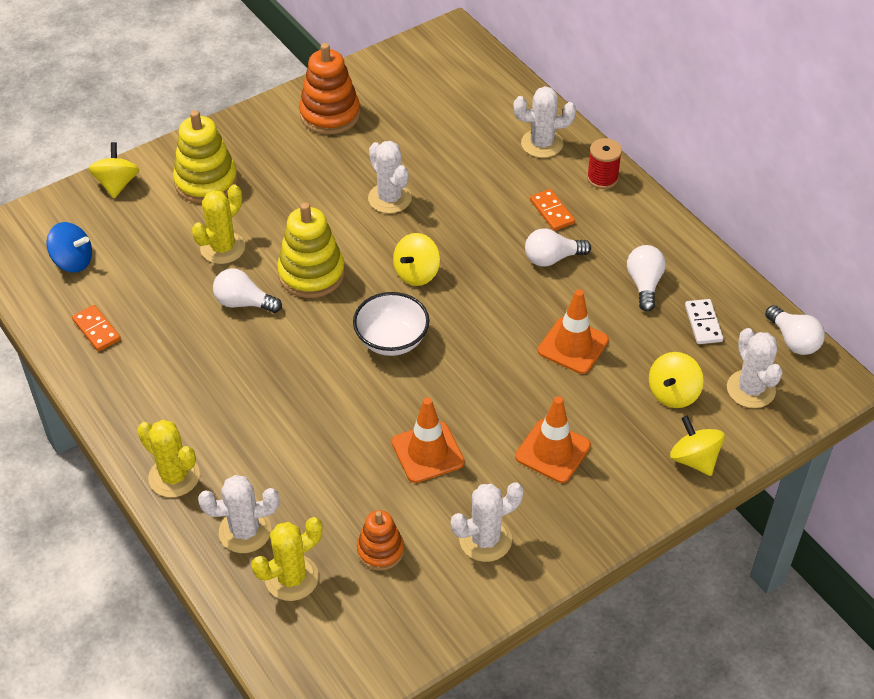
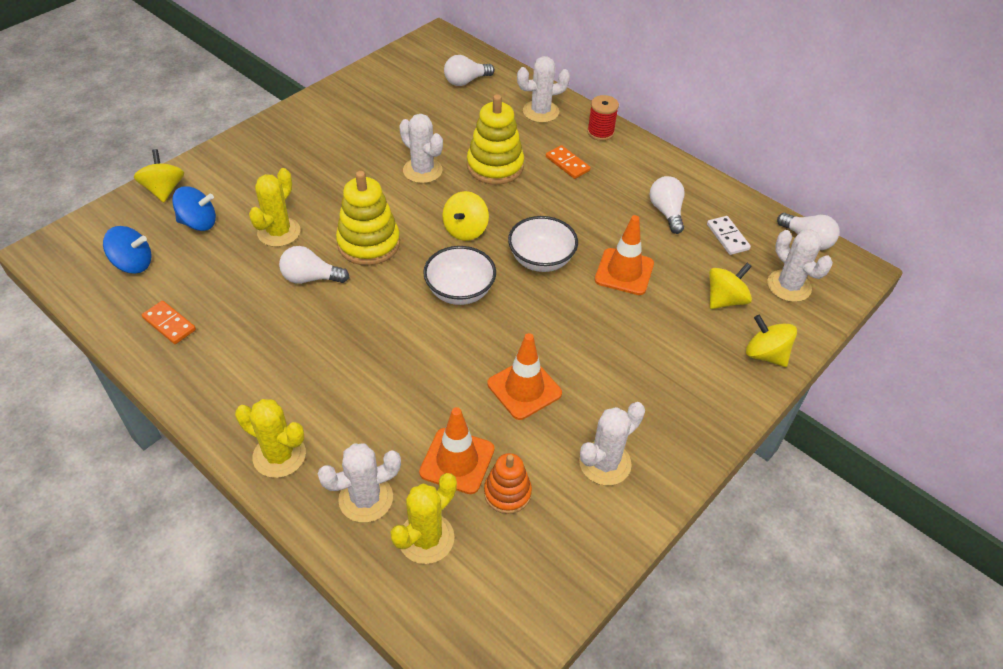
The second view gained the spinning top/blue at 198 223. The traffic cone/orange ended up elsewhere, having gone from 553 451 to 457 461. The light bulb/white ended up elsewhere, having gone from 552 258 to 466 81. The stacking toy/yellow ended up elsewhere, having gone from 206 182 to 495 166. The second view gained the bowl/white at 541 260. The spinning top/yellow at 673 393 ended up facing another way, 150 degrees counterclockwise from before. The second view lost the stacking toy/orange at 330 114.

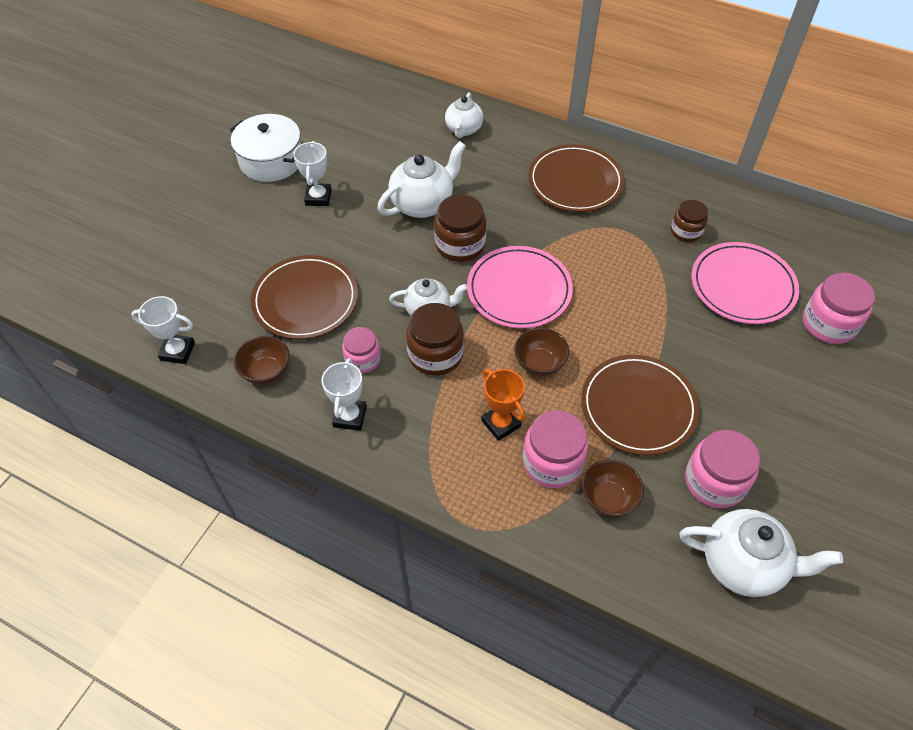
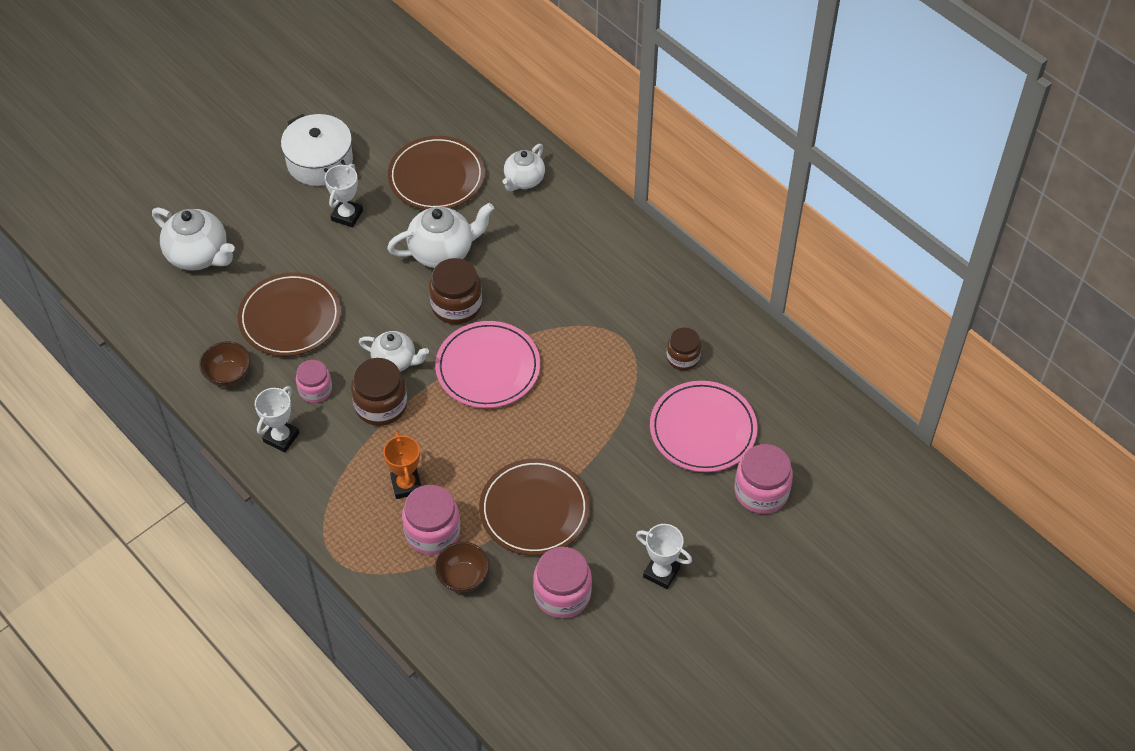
The teapot/white ended up elsewhere, having gone from 743 564 to 199 255. The plate/brown ended up elsewhere, having gone from 575 182 to 436 177. The trophy/white ended up elsewhere, having gone from 177 351 to 661 572. The second view lost the bowl/brown at 539 364.

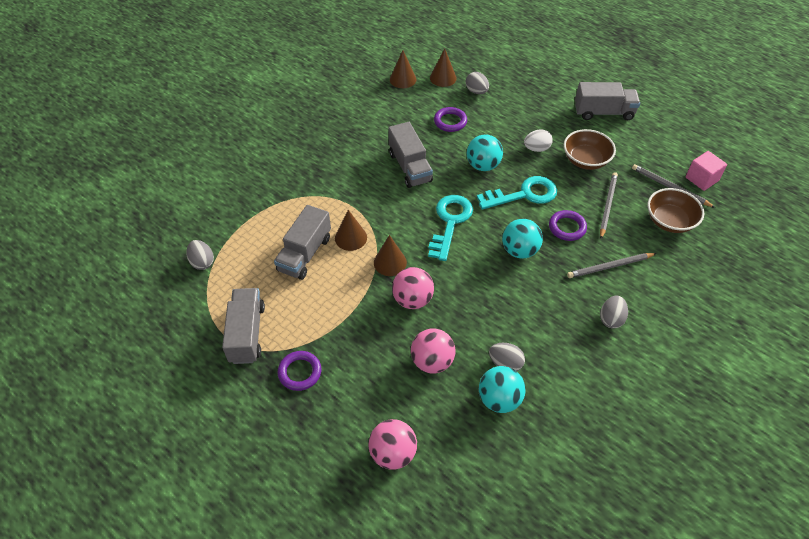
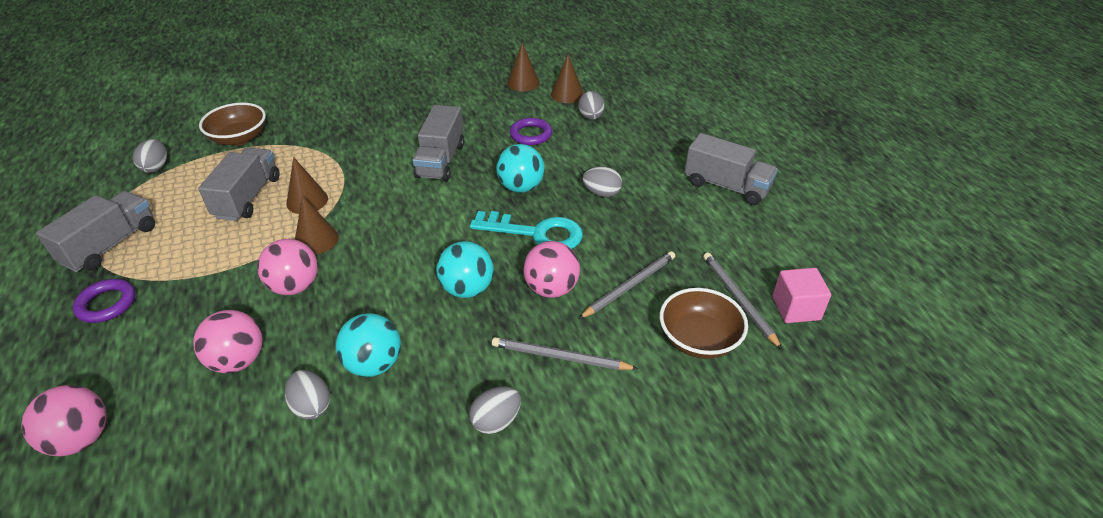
The truck/grey at 305 254 ended up facing another way, 135 degrees clockwise from before. The bowl/brown ended up elsewhere, having gone from 585 160 to 239 138. The ball/turquoise ended up elsewhere, having gone from 499 399 to 374 364. Where the ring/purple stood at 567 227, the ball/pink came to stand at 551 289. What was the egg/white at 536 149 turned into the egg/grey at 602 193. The second view lost the key/turquoise at 450 222.

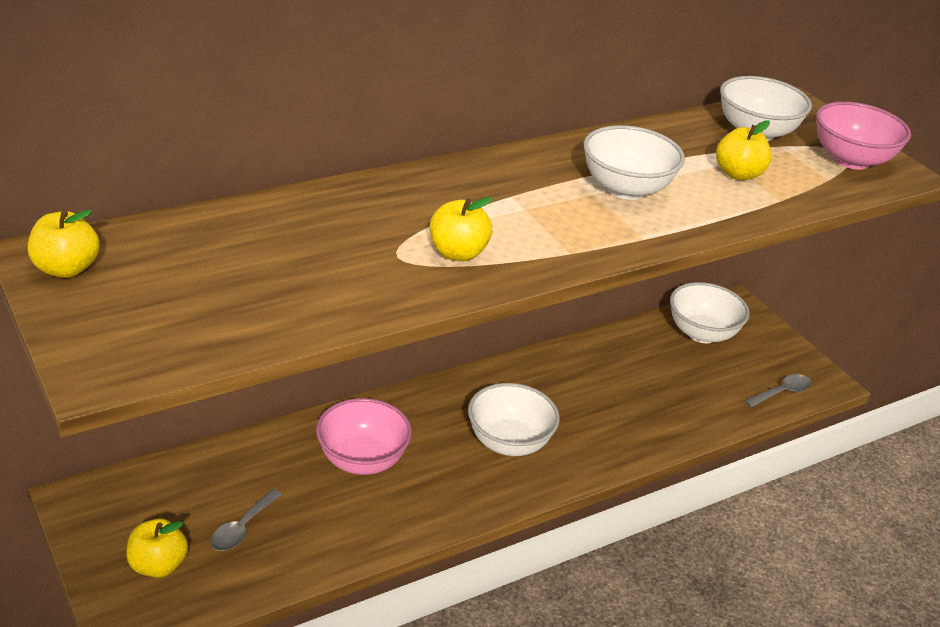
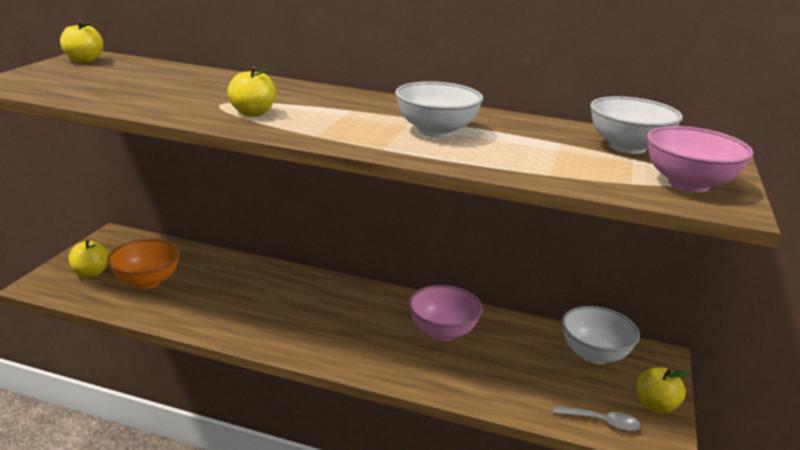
Where the spoon/grey stood at 242 528, the bowl/orange came to stand at 147 281. The bowl/pink ended up elsewhere, having gone from 362 460 to 442 332. The apple/yellow ended up elsewhere, having gone from 738 174 to 655 406. The second view lost the bowl/white at 509 443.

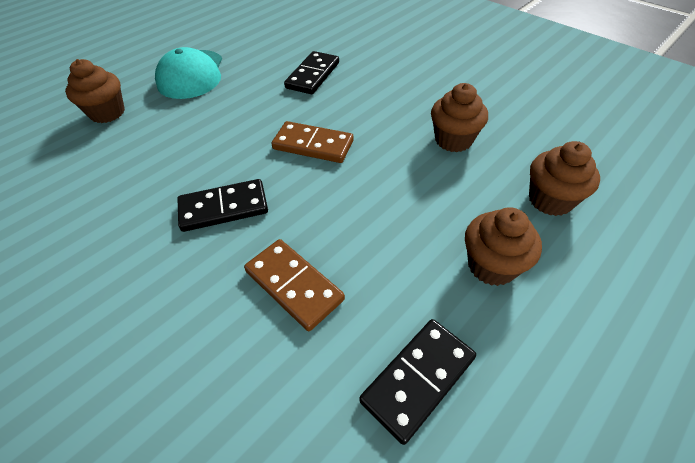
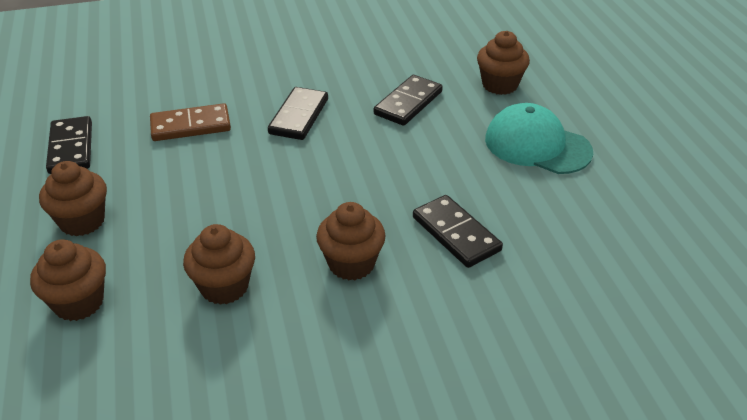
The second view gained the cupcake/brown at 351 264. The second view gained the domino/black at 408 103. The second view lost the domino/brown at 313 145.

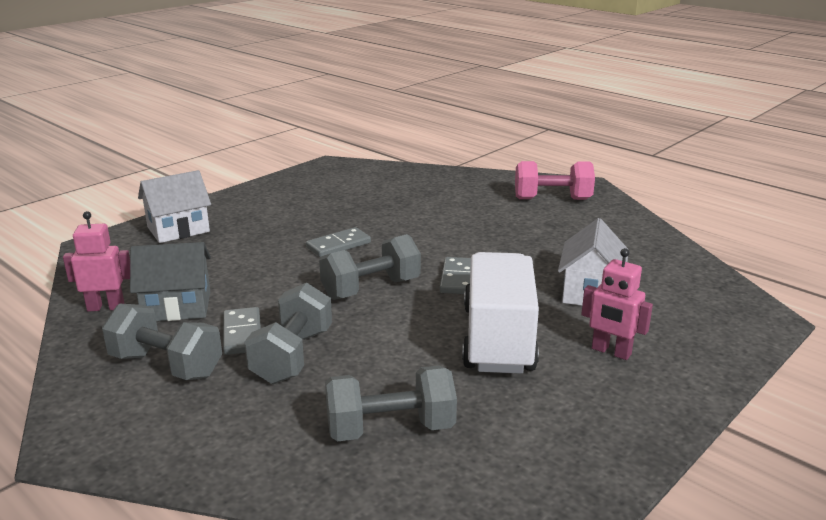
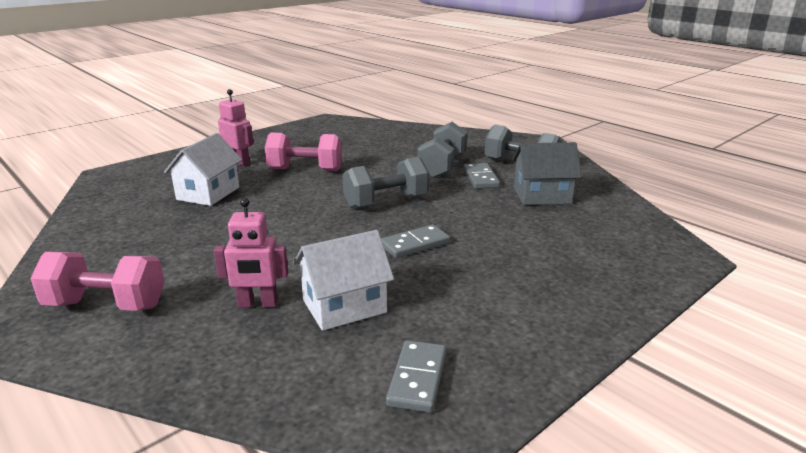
The robot/pink ended up elsewhere, having gone from 106 307 to 257 304. Where the truck/white stood at 498 339, the dumbbell/pink came to stand at 305 170. The house/white ended up elsewhere, having gone from 178 229 to 344 306. The domino/grey ended up elsewhere, having gone from 458 278 to 417 378. The second view lost the dumbbell/grey at 390 429.

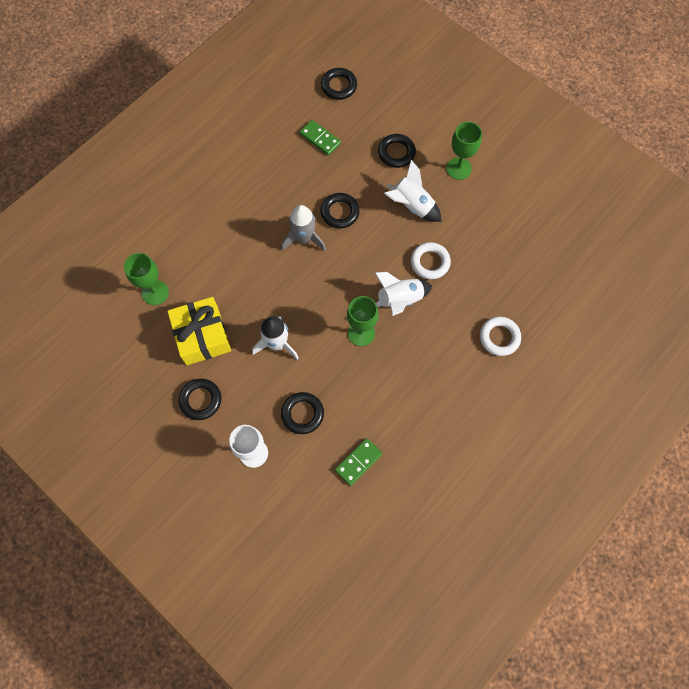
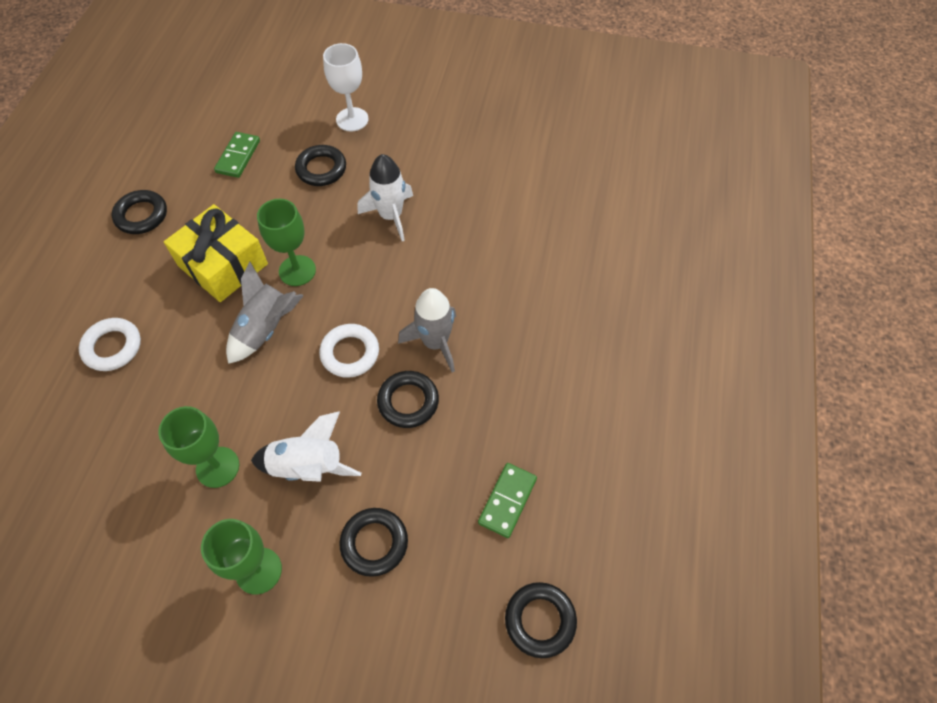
The ring/black ended up elsewhere, having gone from 200 400 to 141 215. The goblet/green ended up elsewhere, having gone from 155 292 to 217 467. The gift/yellow ended up elsewhere, having gone from 202 336 to 223 265. What was the rocket/white at 399 300 turned into the rocket/grey at 266 329. The ring/white ended up elsewhere, having gone from 430 262 to 350 353. The domino/green at 320 139 ended up facing another way, 75 degrees counterclockwise from before.

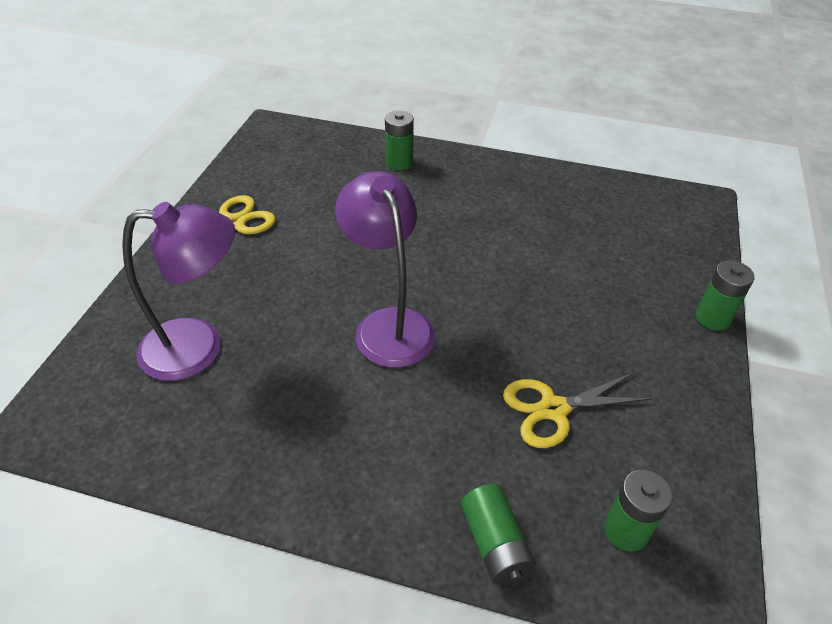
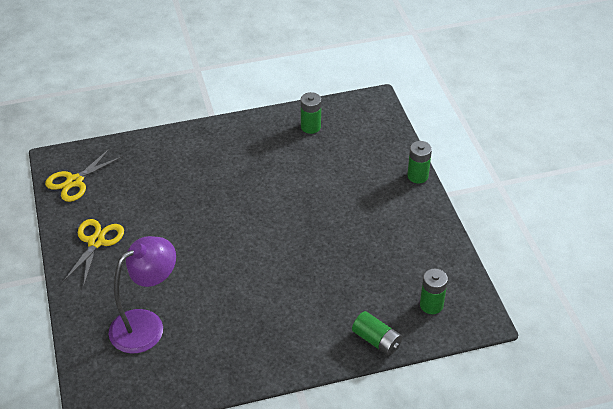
The scissors/yellow ended up elsewhere, having gone from 553 409 to 74 181. The battery/green ended up elsewhere, having gone from 399 162 to 310 127. The second view lost the lamp/purple at 388 324.

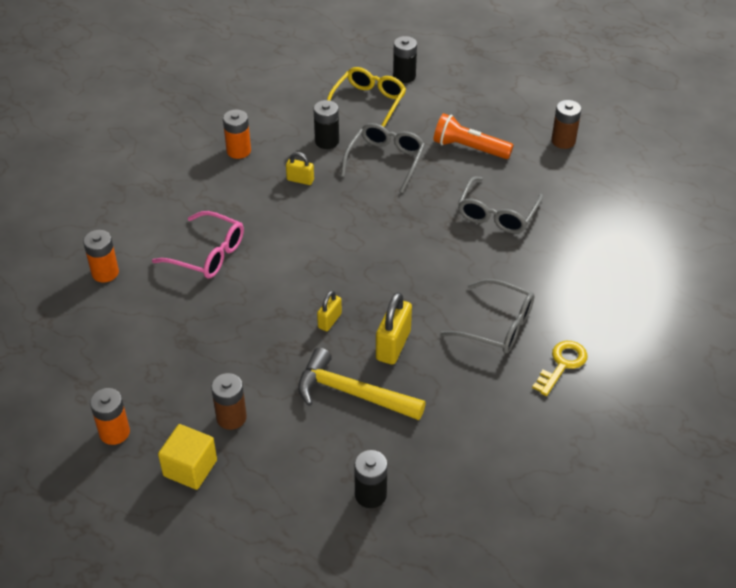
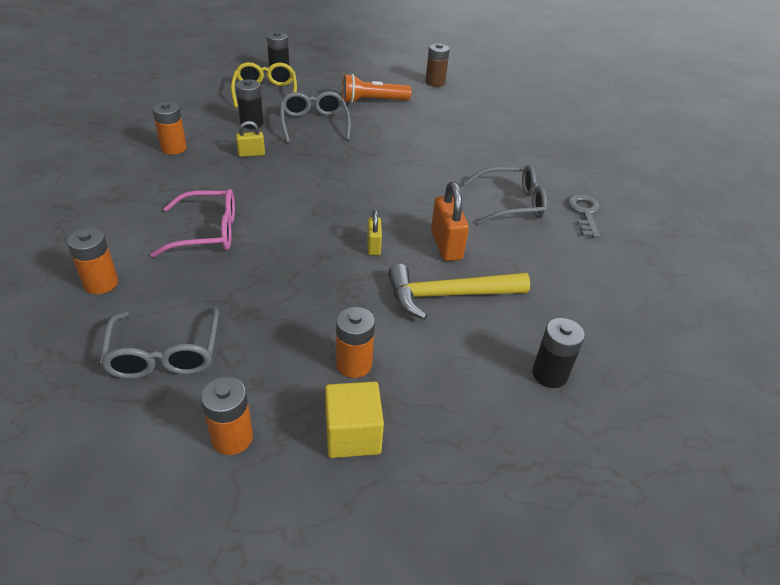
The glasses/grey ended up elsewhere, having gone from 497 214 to 165 354. What was the battery/brown at 231 417 turned into the battery/orange at 354 364. What was the padlock/yellow at 393 345 turned into the padlock/orange at 446 245. What was the key/yellow at 562 364 turned into the key/grey at 584 213.

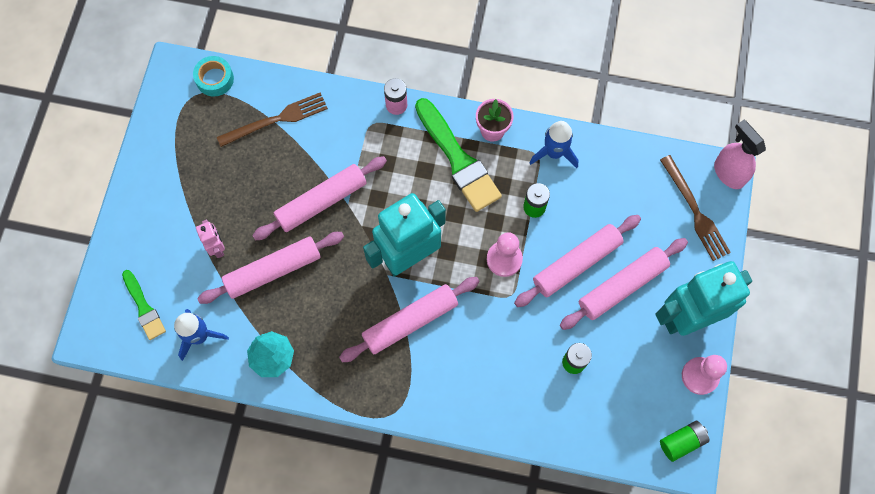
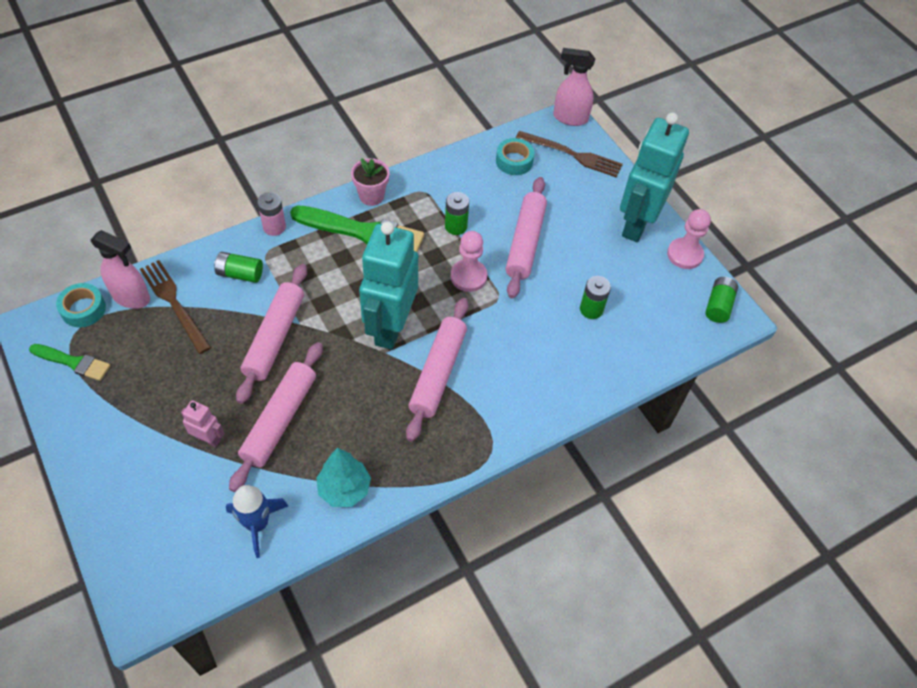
The brush/green ended up elsewhere, having gone from 144 308 to 73 362. The second view gained the spray bottle/pink at 131 297. The fork/brown at 276 120 ended up facing another way, 60 degrees counterclockwise from before. The second view gained the battery/green at 240 274. The second view gained the tape/turquoise at 514 161. The second view lost the rocket/blue at 554 153. The second view lost the rolling pin/pink at 622 286.

